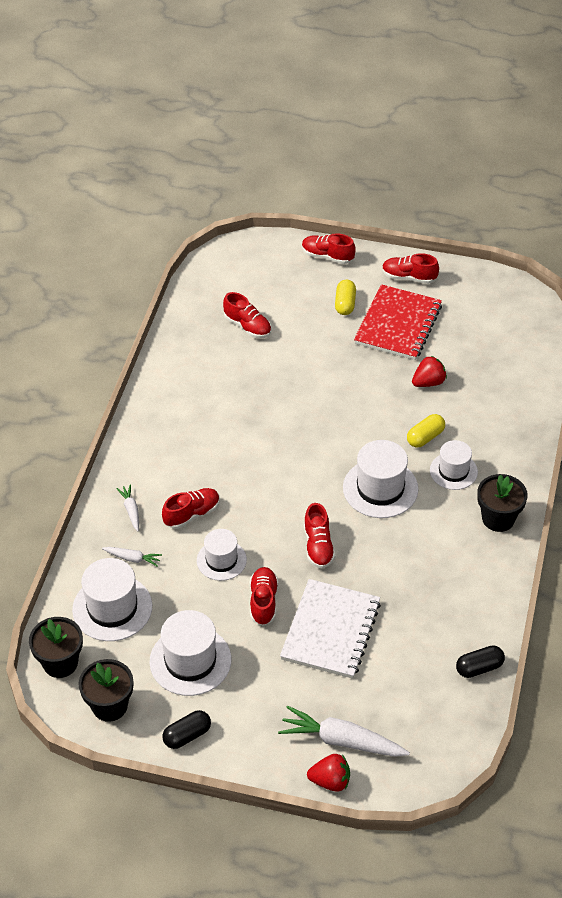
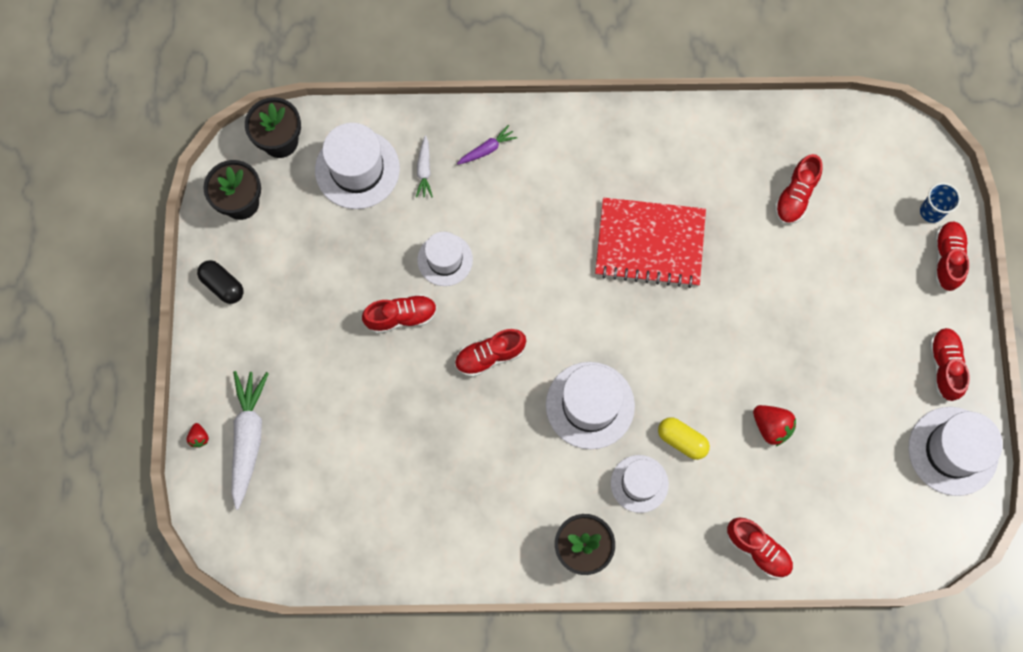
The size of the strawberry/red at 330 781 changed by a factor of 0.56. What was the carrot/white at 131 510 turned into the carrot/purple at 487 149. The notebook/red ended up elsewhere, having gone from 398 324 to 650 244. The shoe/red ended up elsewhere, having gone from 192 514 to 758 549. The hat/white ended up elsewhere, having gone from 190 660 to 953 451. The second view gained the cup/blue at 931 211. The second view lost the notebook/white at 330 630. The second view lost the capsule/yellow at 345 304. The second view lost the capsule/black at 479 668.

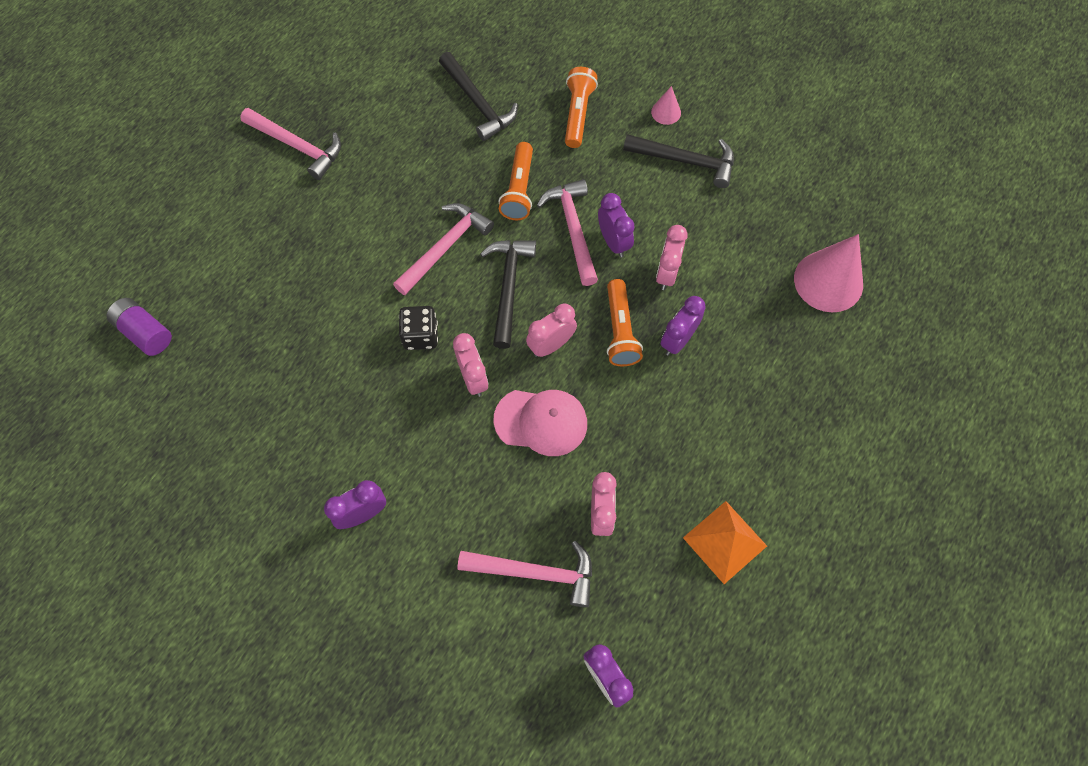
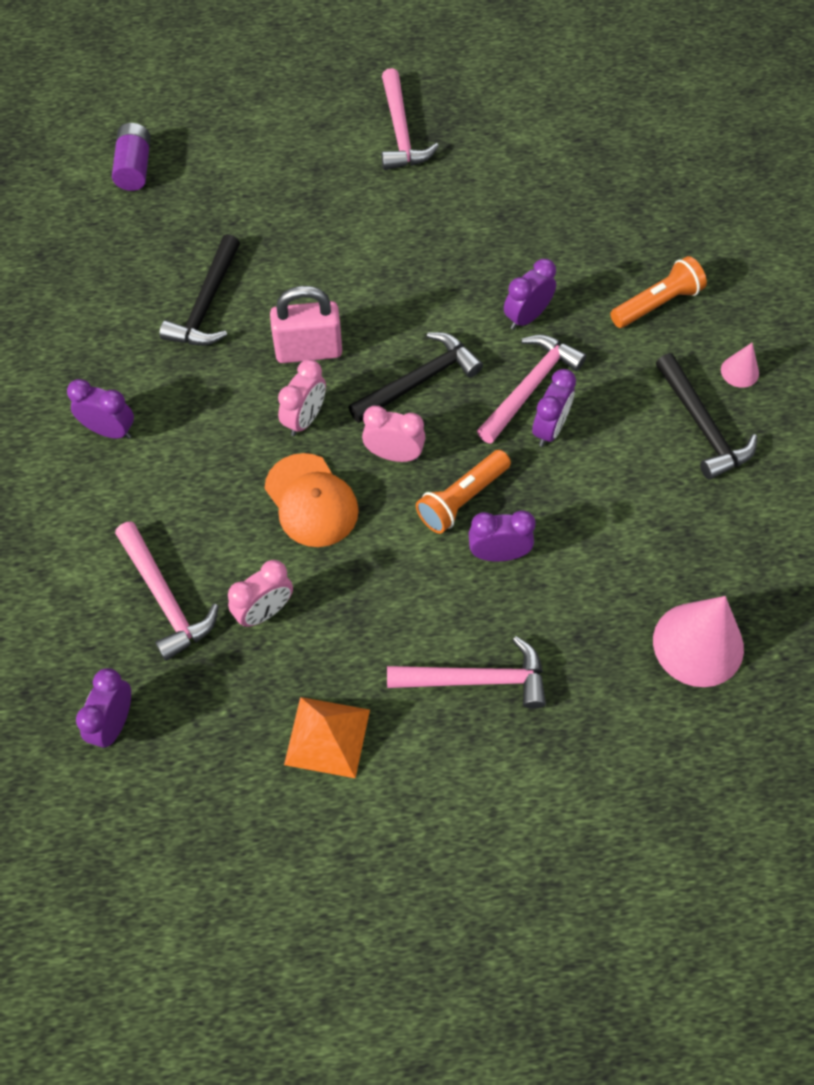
The hammer/black ended up elsewhere, having gone from 478 103 to 206 304. What was the cap/pink at 541 422 turned into the cap/orange at 311 501. Where the dice/black stood at 421 335, the padlock/pink came to stand at 308 350. The hammer/pink ended up elsewhere, having gone from 445 247 to 476 680. Where the flashlight/orange stood at 519 190, the clock/purple came to stand at 527 317. The second view lost the clock/pink at 666 273.

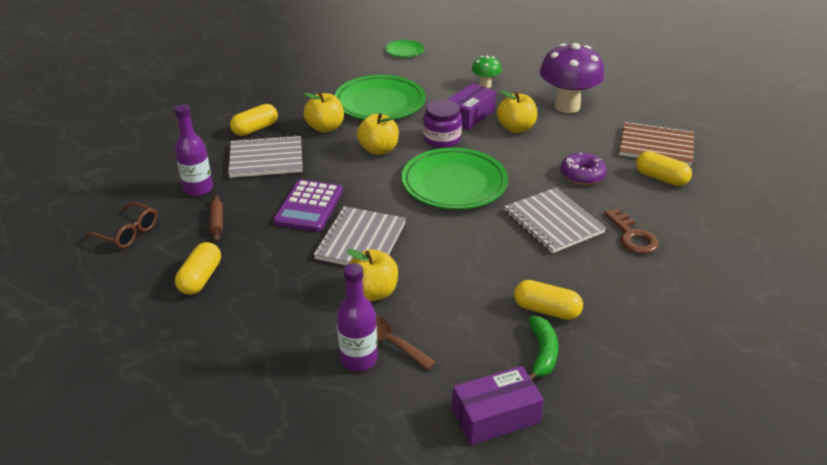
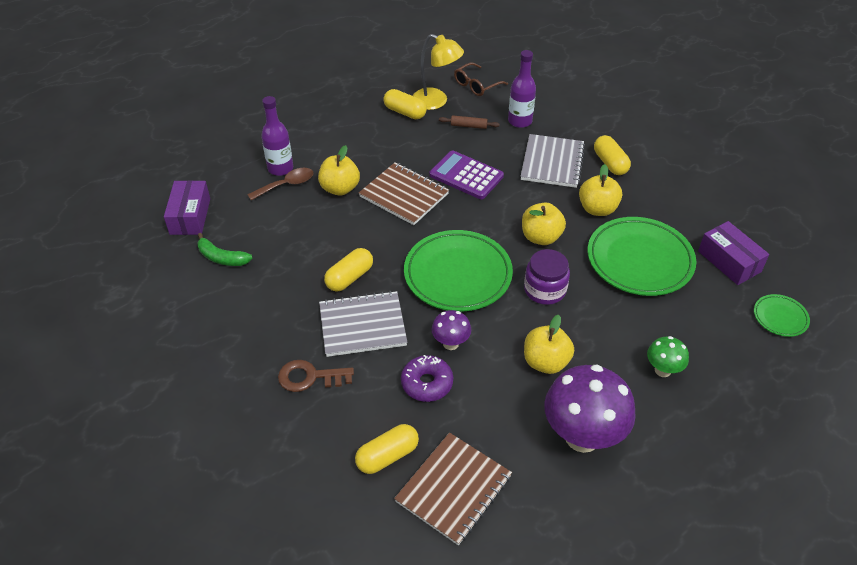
The capsule/yellow ended up elsewhere, having gone from 546 310 to 349 278. What was the notebook/grey at 361 241 turned into the notebook/brown at 404 195. The second view gained the lamp/yellow at 436 102. The second view gained the mushroom/purple at 450 343. The box/purple ended up elsewhere, having gone from 469 116 to 729 261.

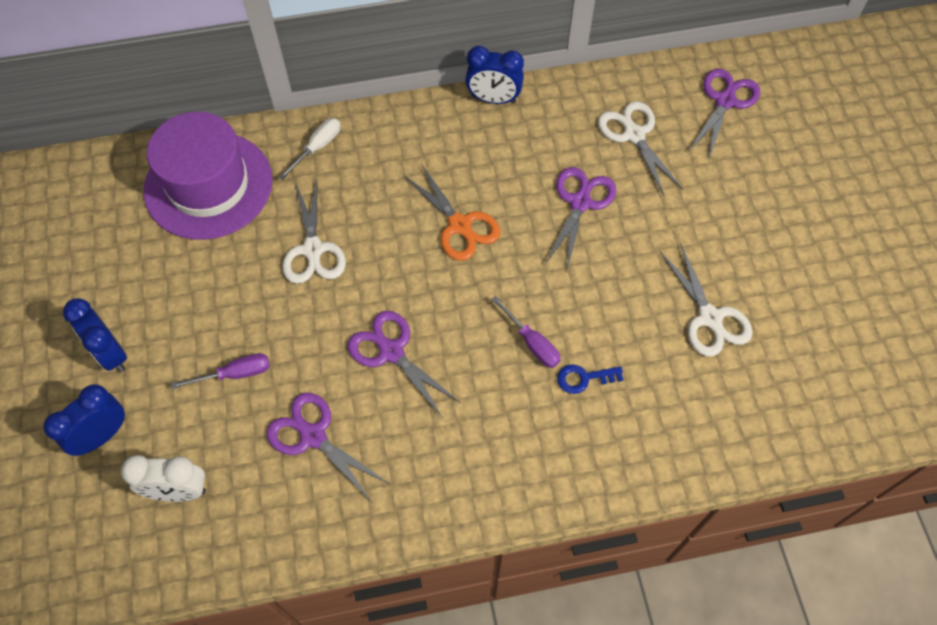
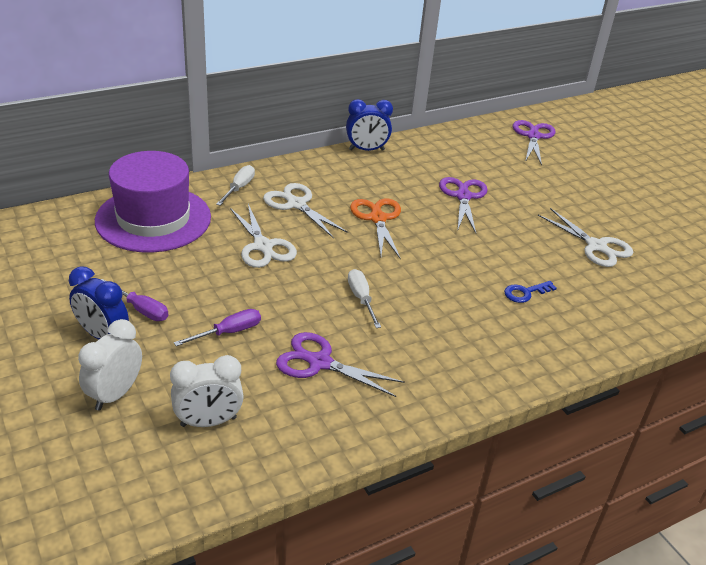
What was the clock/blue at 102 435 turned into the clock/white at 115 394. The screwdriver/purple ended up elsewhere, having gone from 532 343 to 141 309. The scissors/white ended up elsewhere, having gone from 634 135 to 296 204. Where the scissors/purple stood at 391 352, the screwdriver/white came to stand at 361 299. The scissors/orange at 459 225 ended up facing another way, 135 degrees counterclockwise from before.

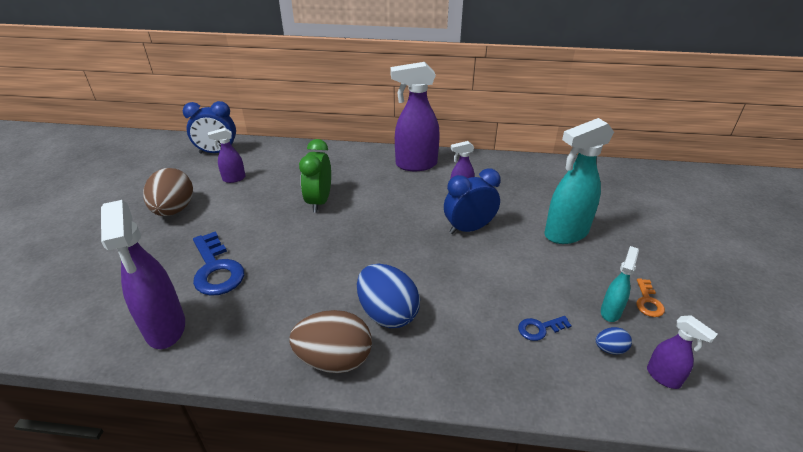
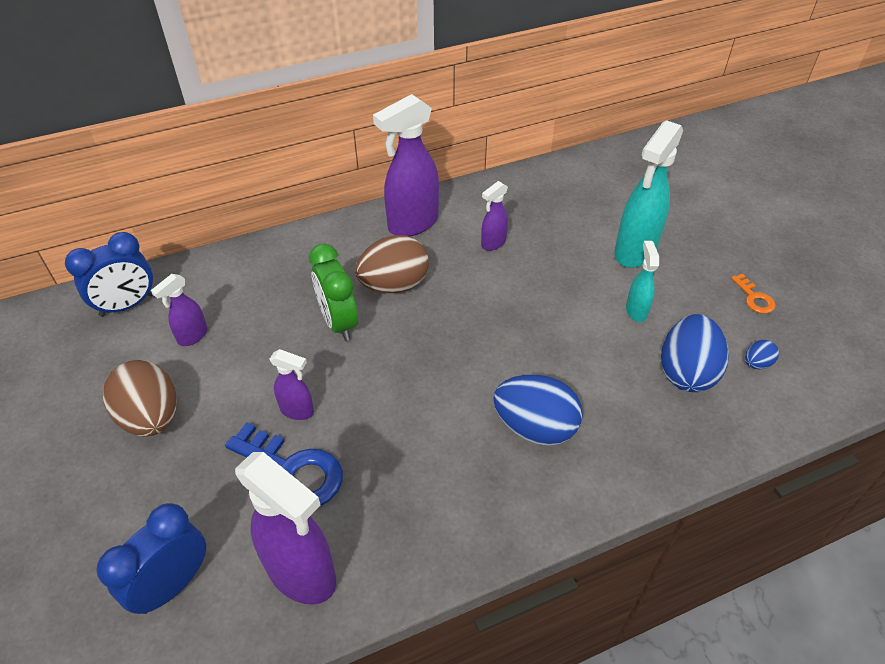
The clock/blue ended up elsewhere, having gone from 469 228 to 173 584. The spray bottle/purple ended up elsewhere, having gone from 663 377 to 297 411. The egg/brown ended up elsewhere, having gone from 334 360 to 394 285. The spray bottle/turquoise ended up elsewhere, having gone from 610 311 to 636 310. Where the key/blue stood at 539 329, the egg/blue came to stand at 686 372.

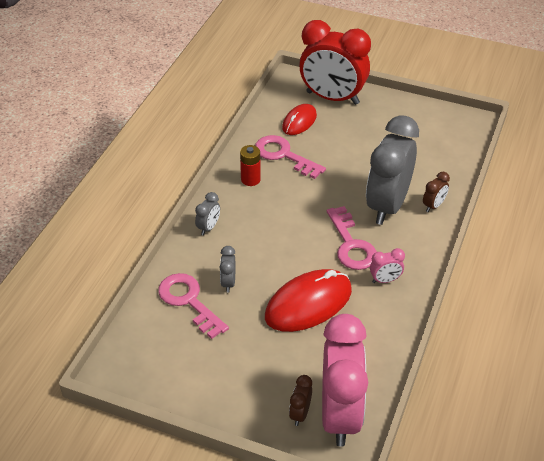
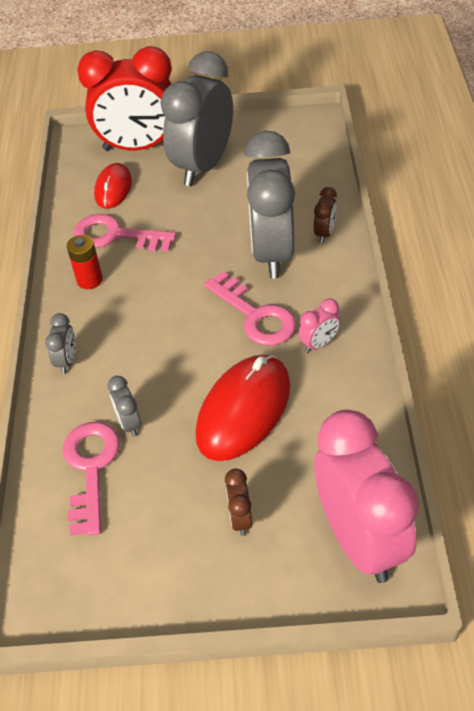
The key/pink at 189 301 ended up facing another way, 60 degrees clockwise from before. The second view gained the clock/grey at 203 166. The clock/brown ended up elsewhere, having gone from 300 414 to 240 518.

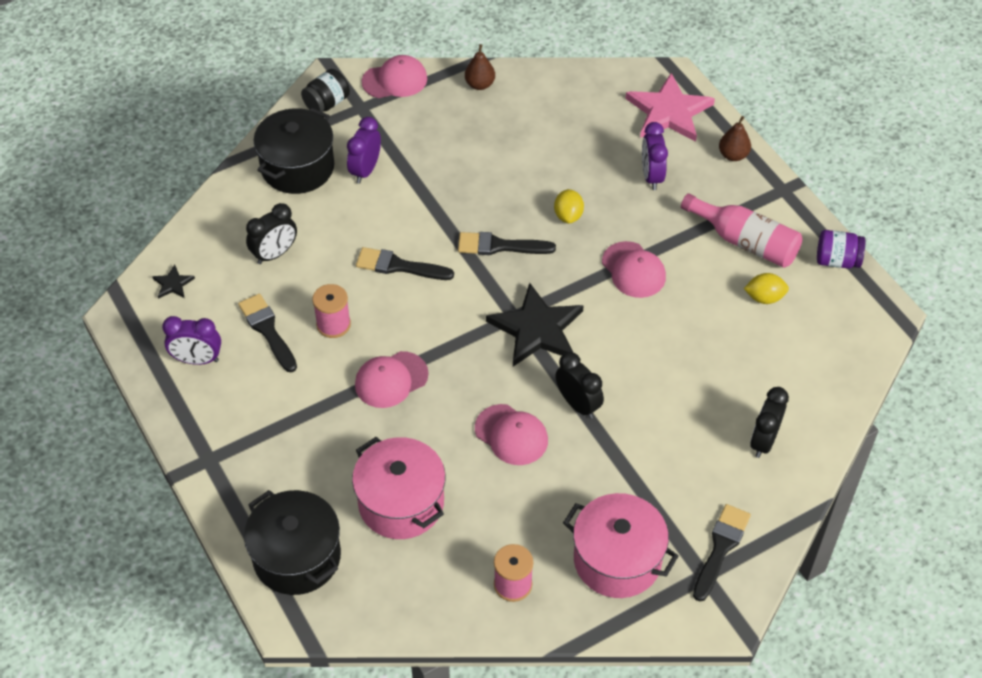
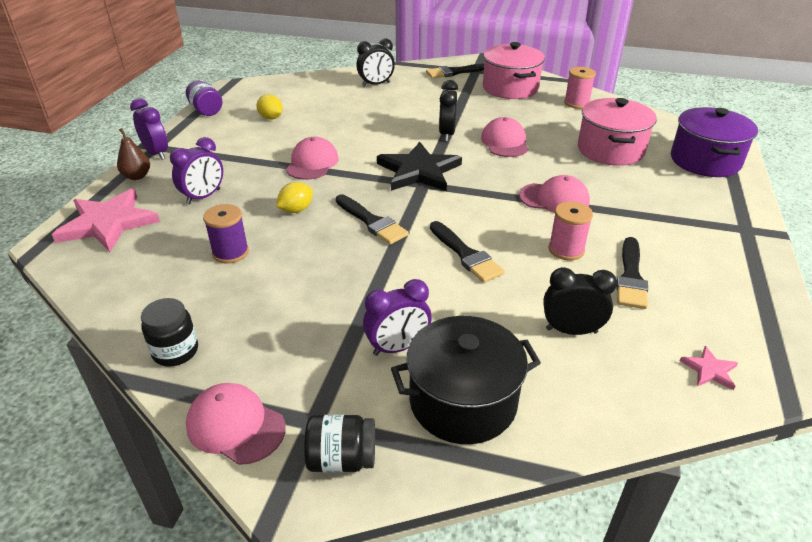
The clock/purple ended up elsewhere, having gone from 197 360 to 156 153. Where the pear/brown stood at 480 84, the jar/black came to stand at 175 351. The second view gained the spool/purple at 230 252. What was the pot/black at 297 557 turned into the pot/purple at 705 161. What was the star/black at 173 284 turned into the star/pink at 709 370. The second view lost the bottle/pink at 745 242.

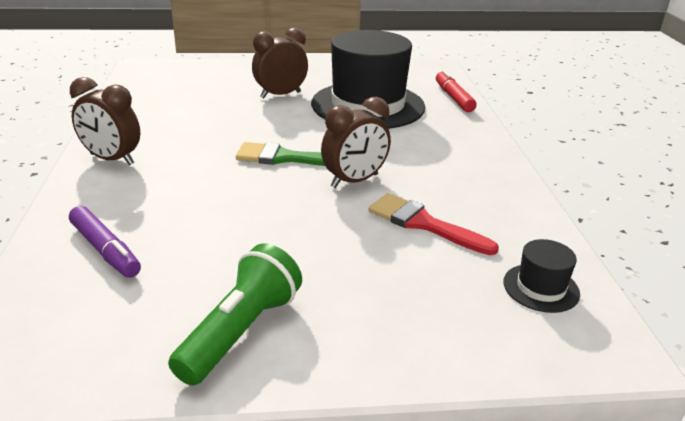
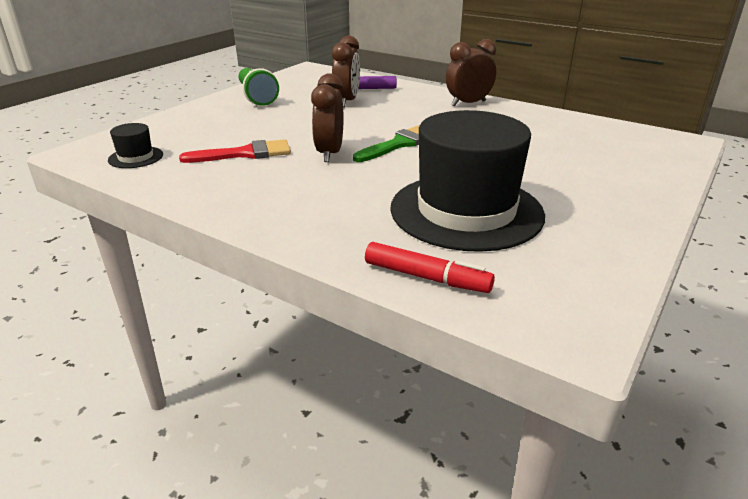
The clock/brown ended up elsewhere, having gone from 280 95 to 347 101.

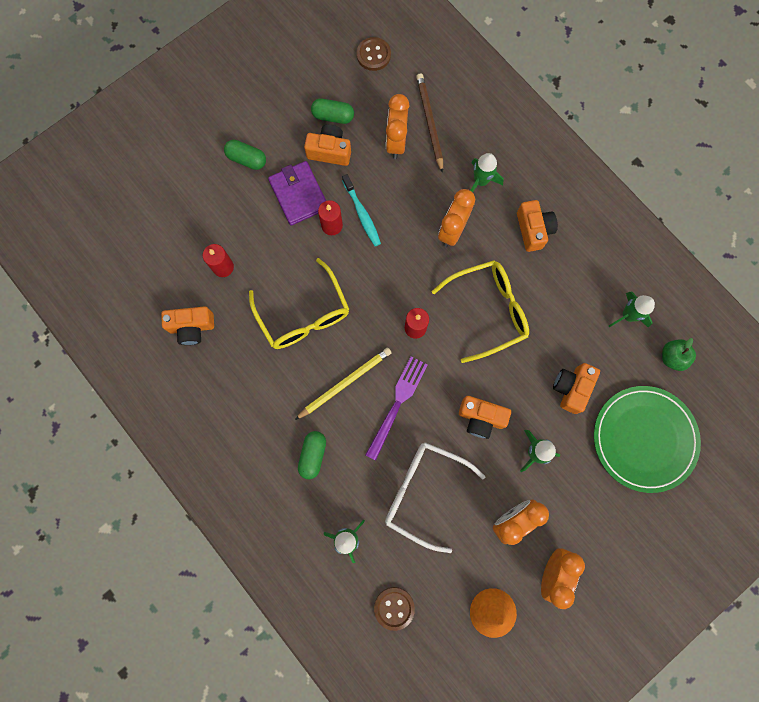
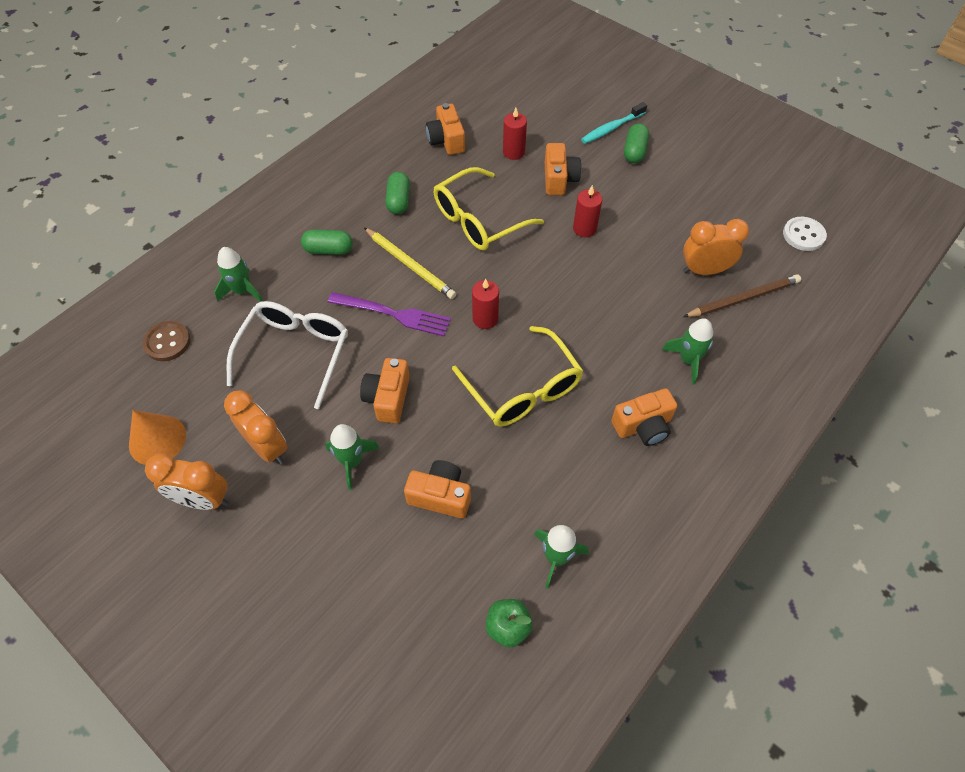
The capsule/green ended up elsewhere, having gone from 333 116 to 398 201. The camera/orange ended up elsewhere, having gone from 329 151 to 559 179. The toothbrush/turquoise ended up elsewhere, having gone from 362 214 to 611 128. What was the button/brown at 373 55 turned into the button/white at 803 235. The second view lost the wallet/purple at 299 195. The second view lost the clock/orange at 452 231. The second view lost the plate/green at 644 439.

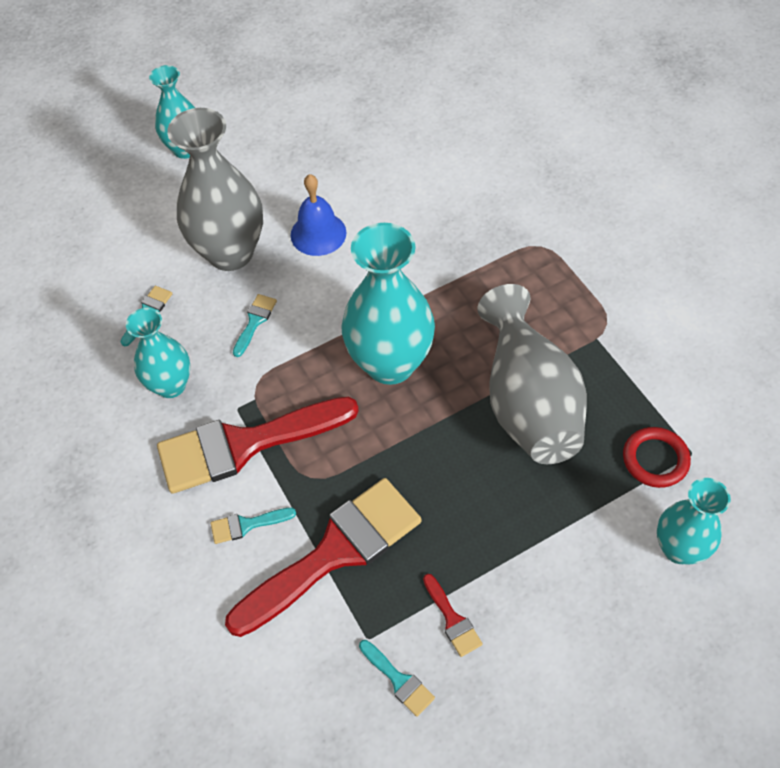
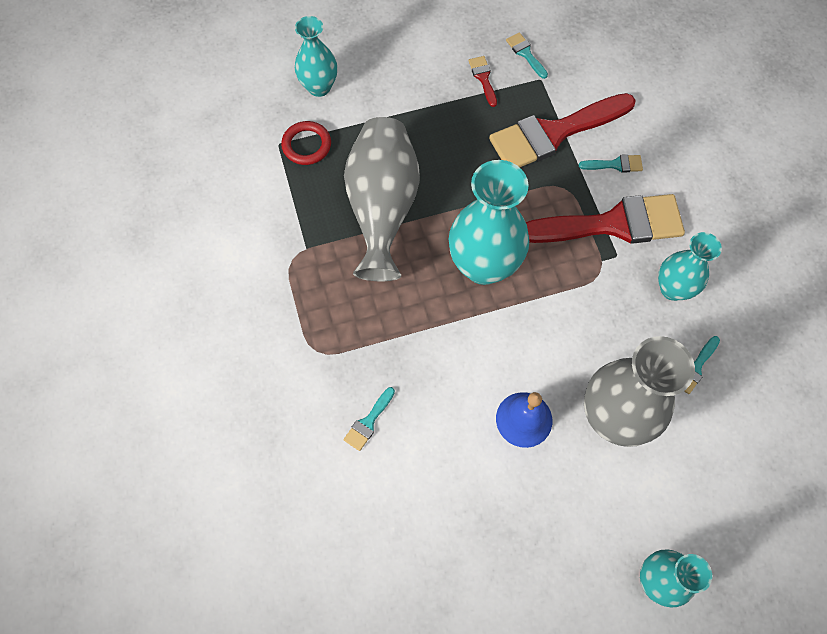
The brush/turquoise ended up elsewhere, having gone from 255 321 to 368 422.

